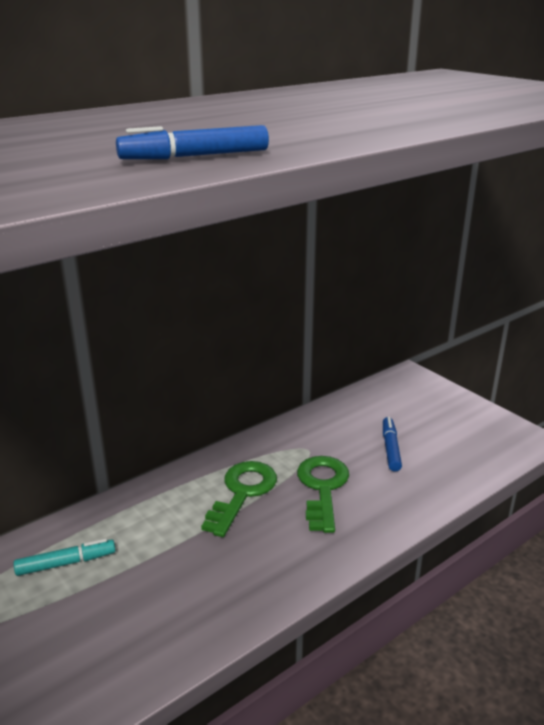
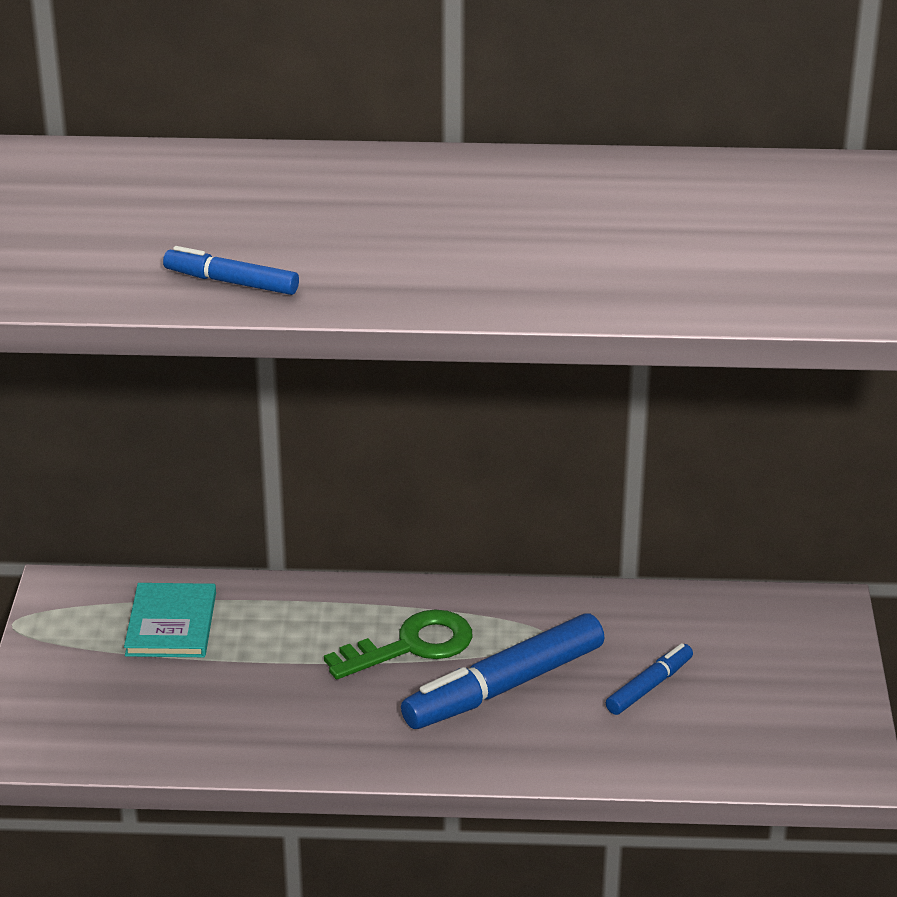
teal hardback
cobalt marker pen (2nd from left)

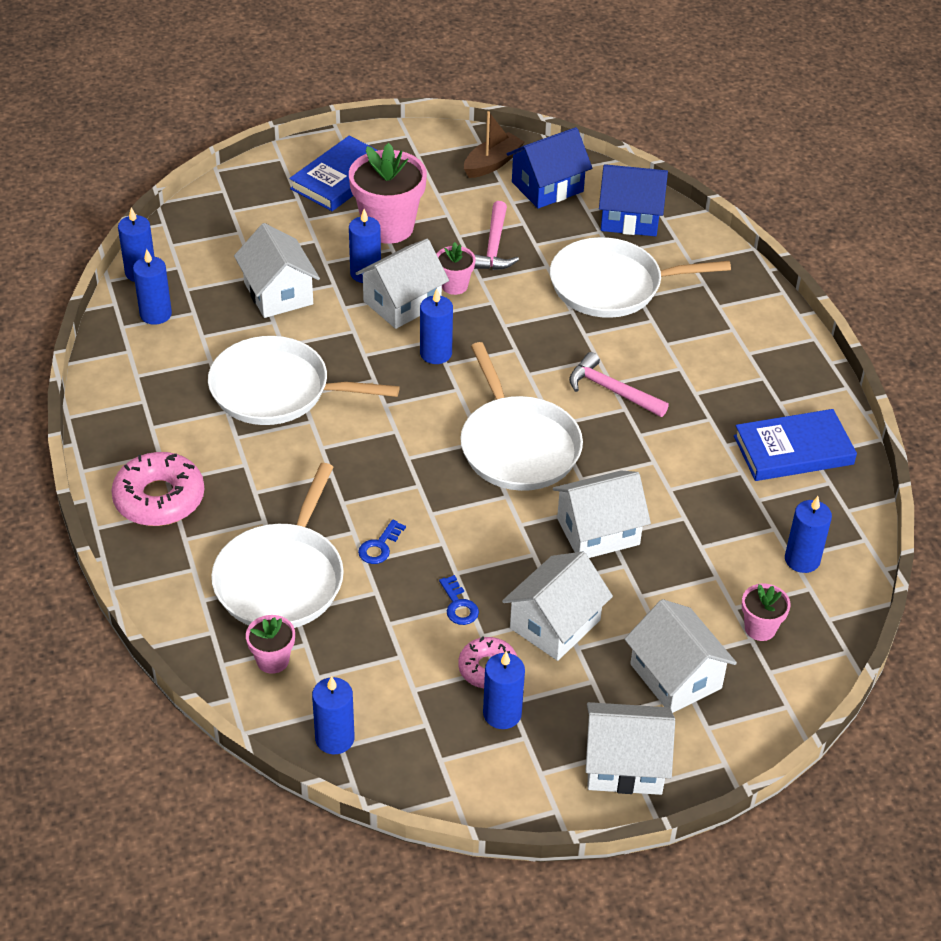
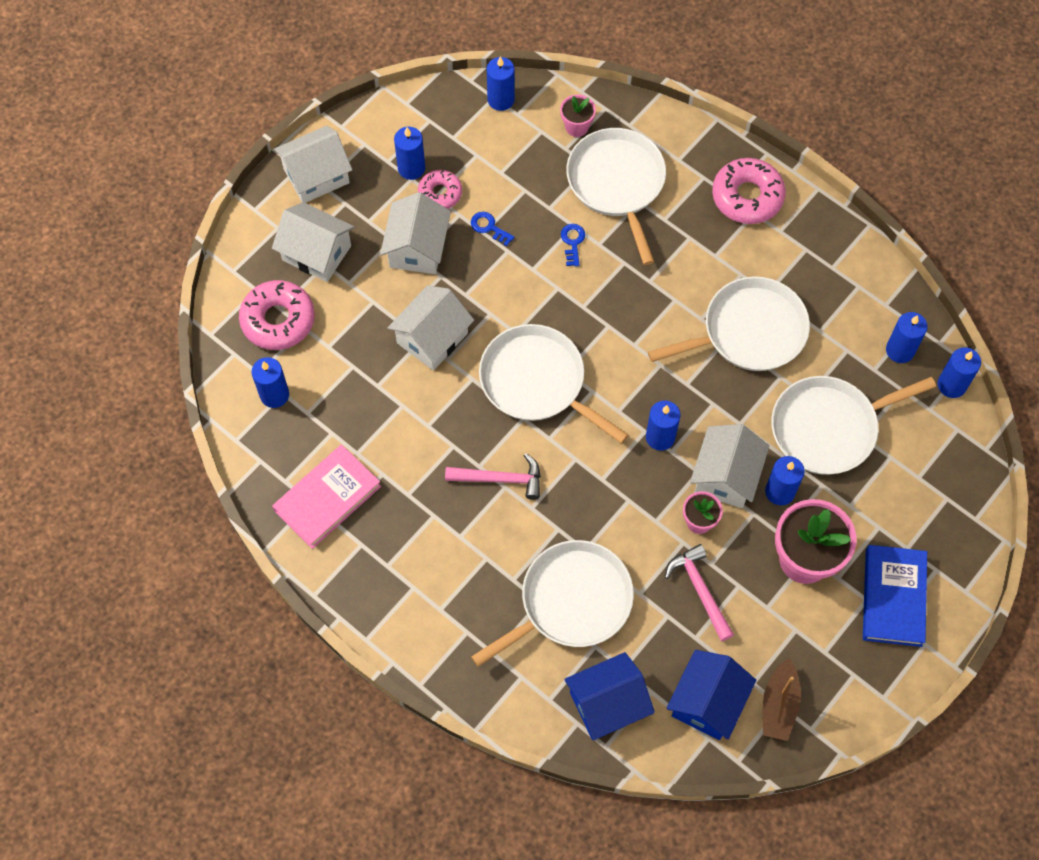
pink doughnut (1st from left)
pink hardback
pure white frying pan (5th from left)

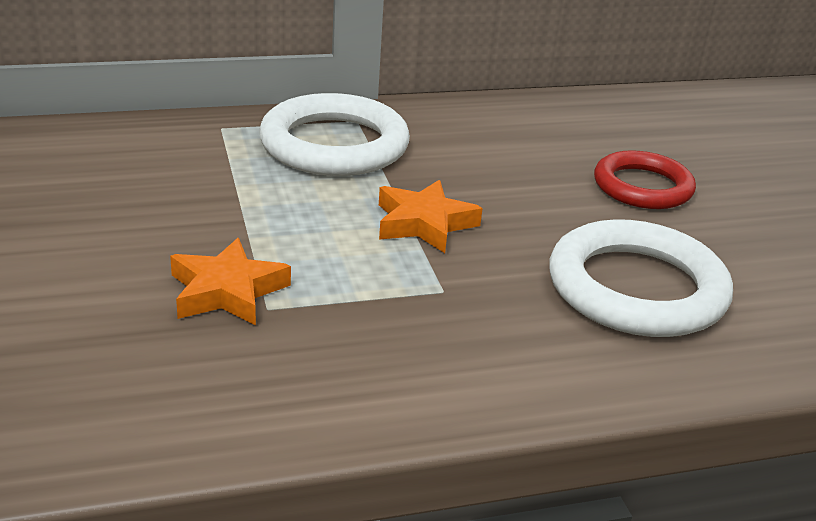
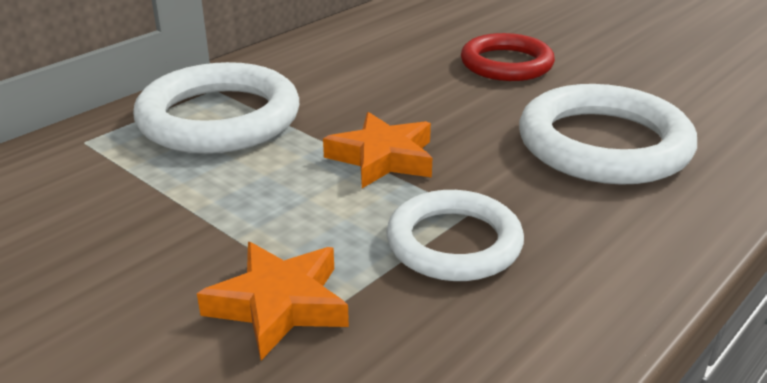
pure white hoop (2nd from left)

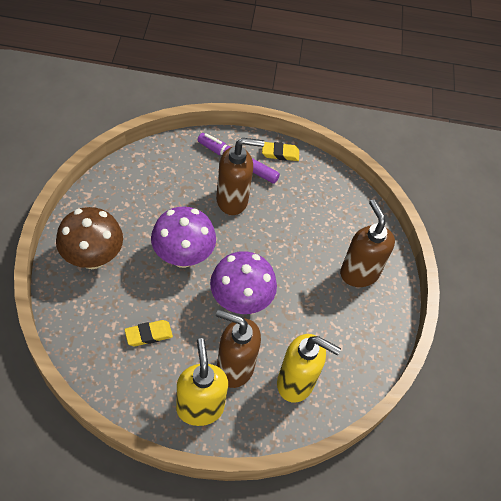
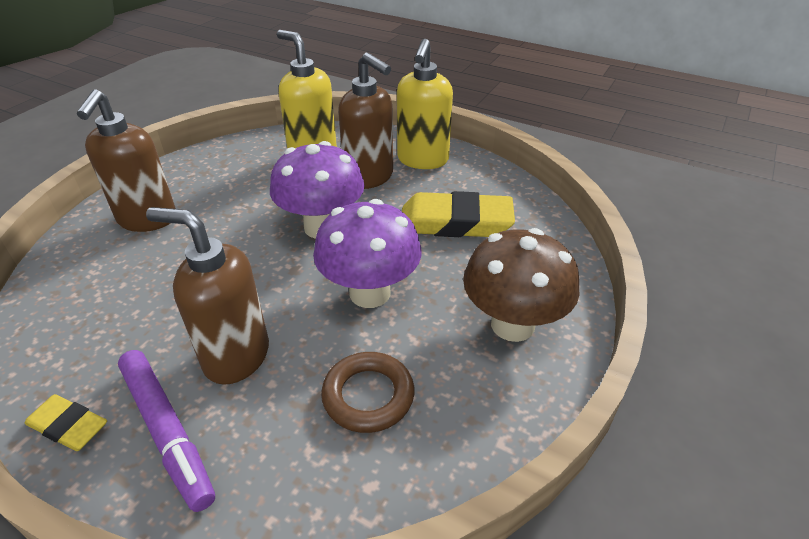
dark brown hoop
bright yellow gum eraser (2nd from left)

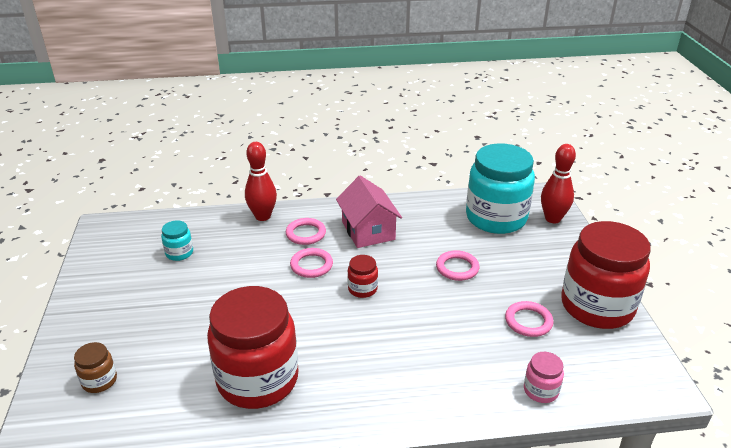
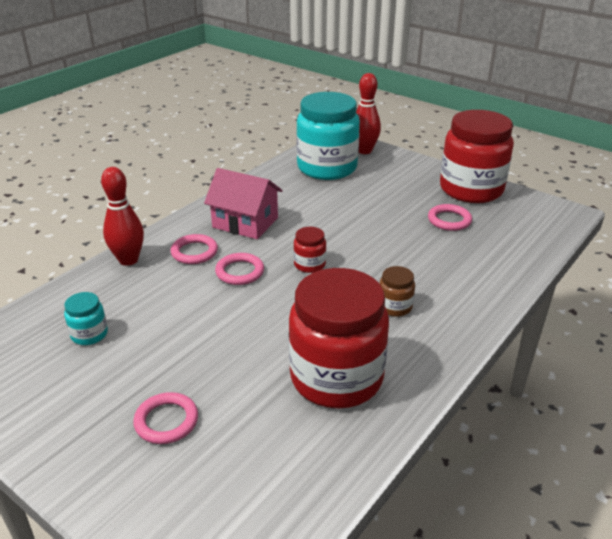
pink hoop (1st from left)
dark brown preserve jar
pink preserve jar

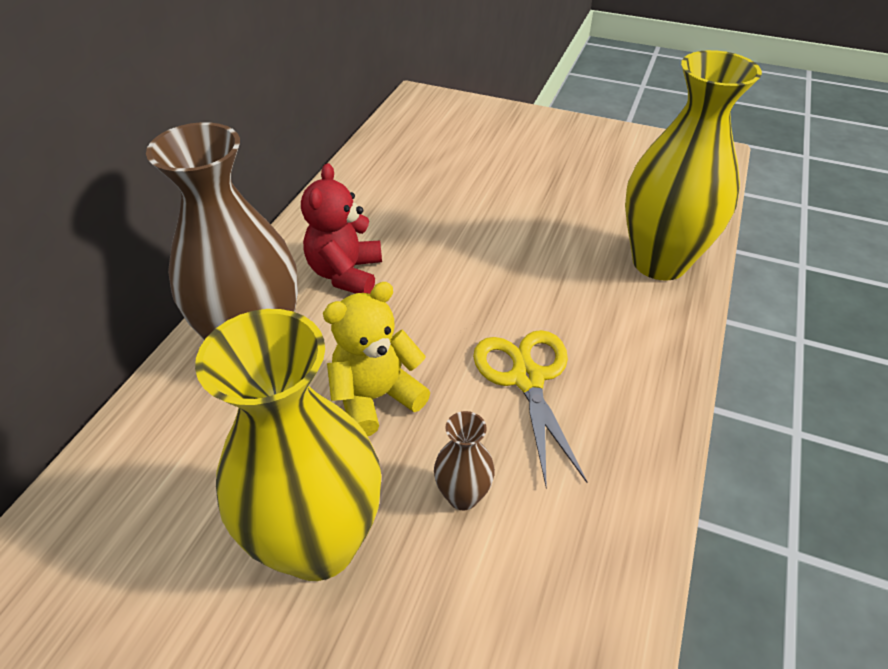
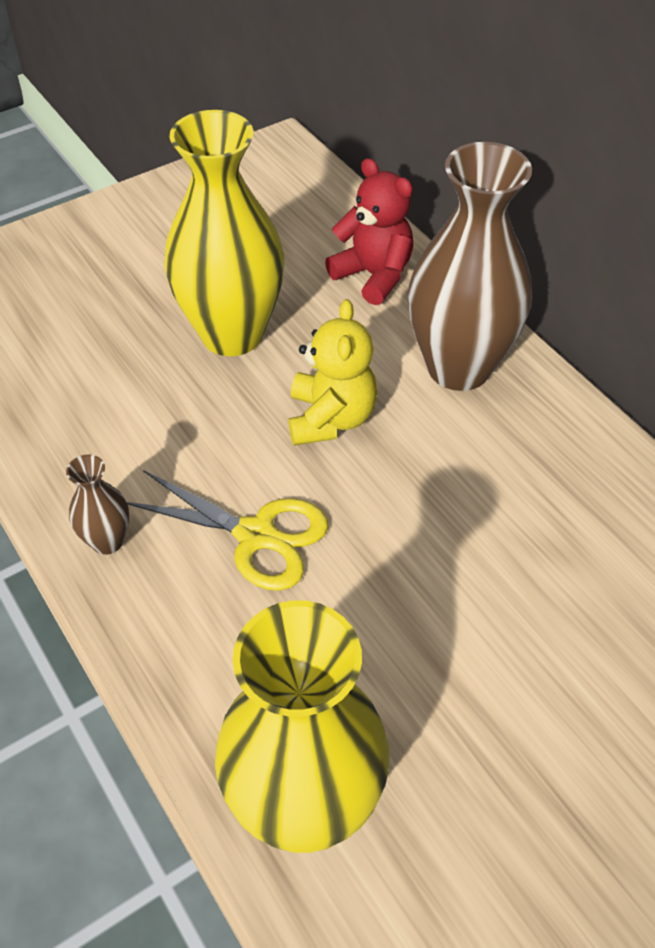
dark brown tall vase (1st from left)
scarlet teddy

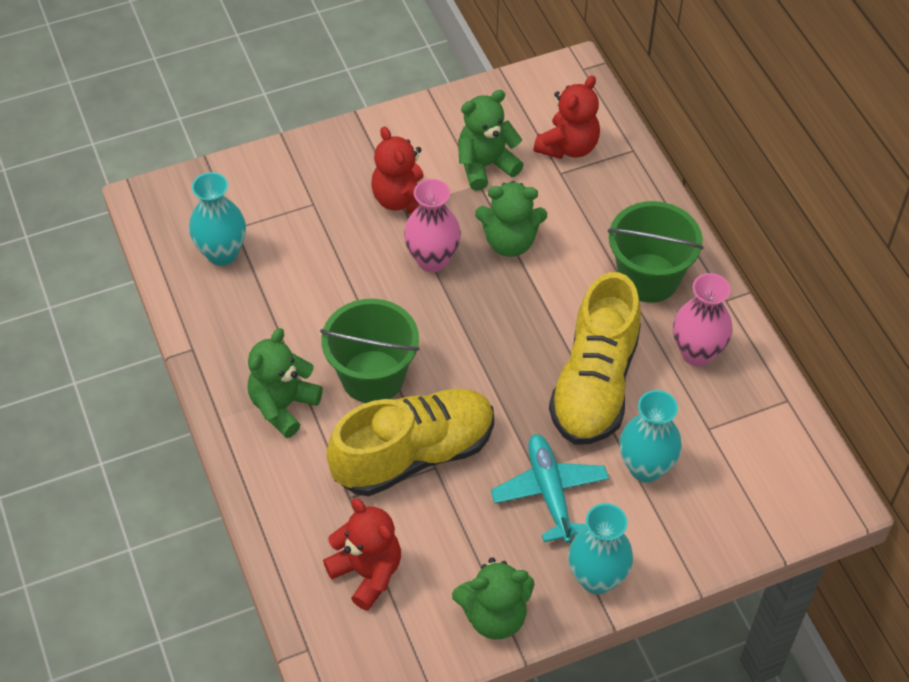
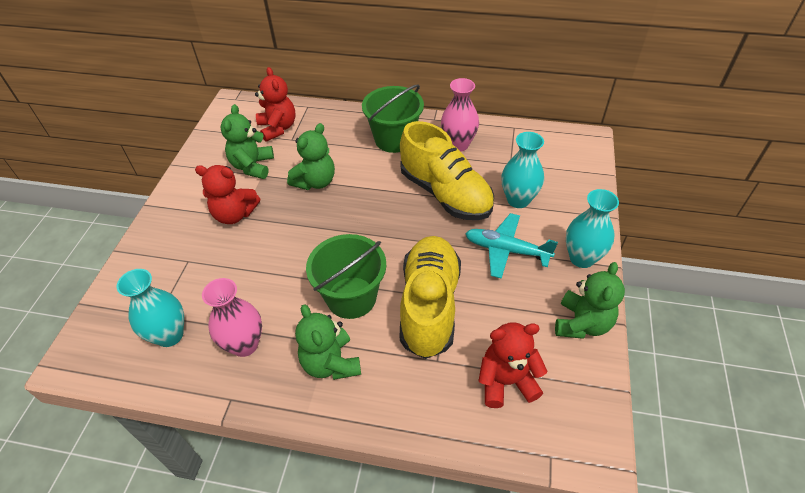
pink tall vase (1st from left)

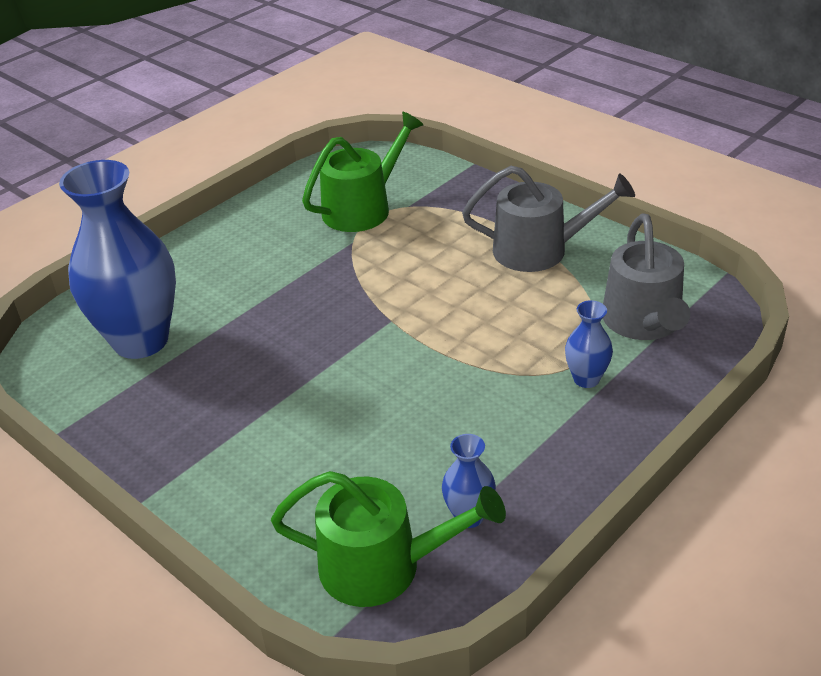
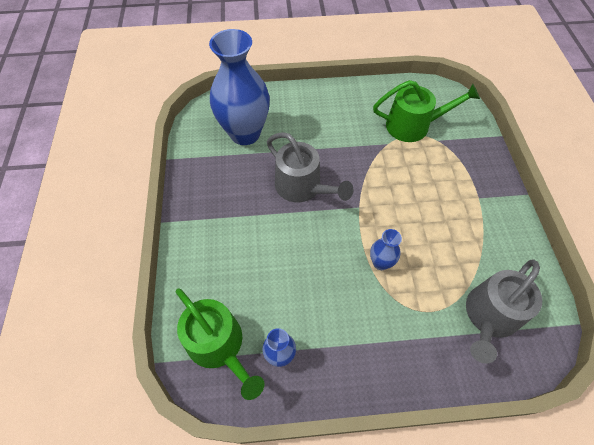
gray watering pot (1st from left)
cobalt tall vase (3rd from left)

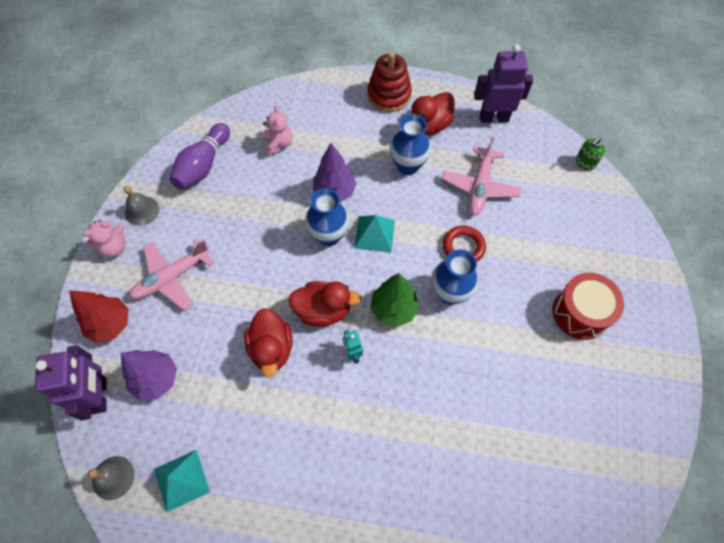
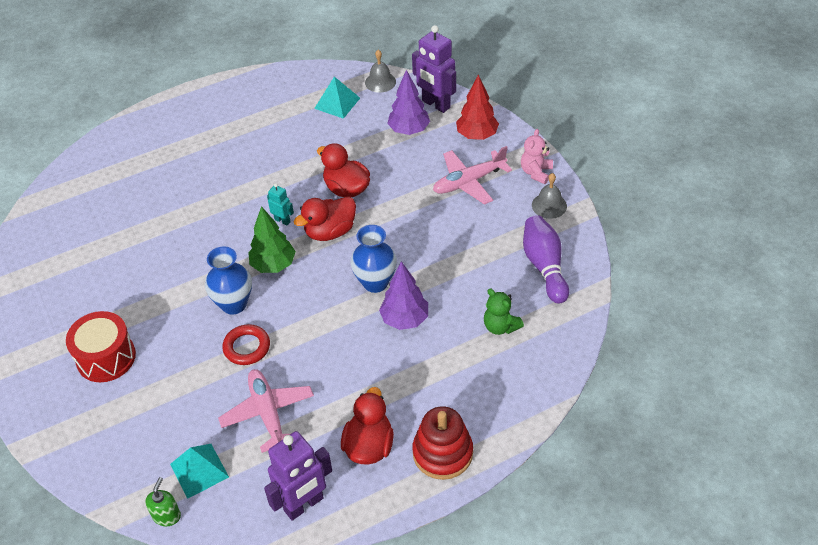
teal solid pyramid (1st from left)
pink aeroplane (2nd from left)
green teddy
cobalt tall vase (2nd from left in the first image)

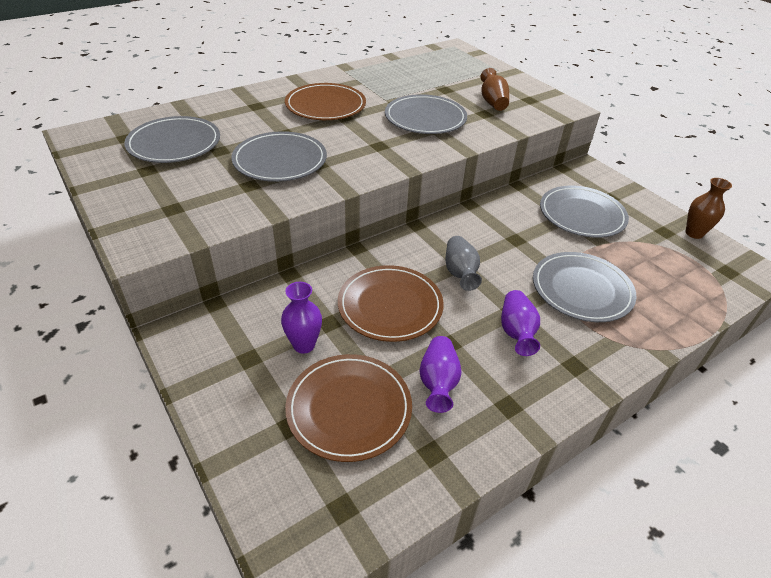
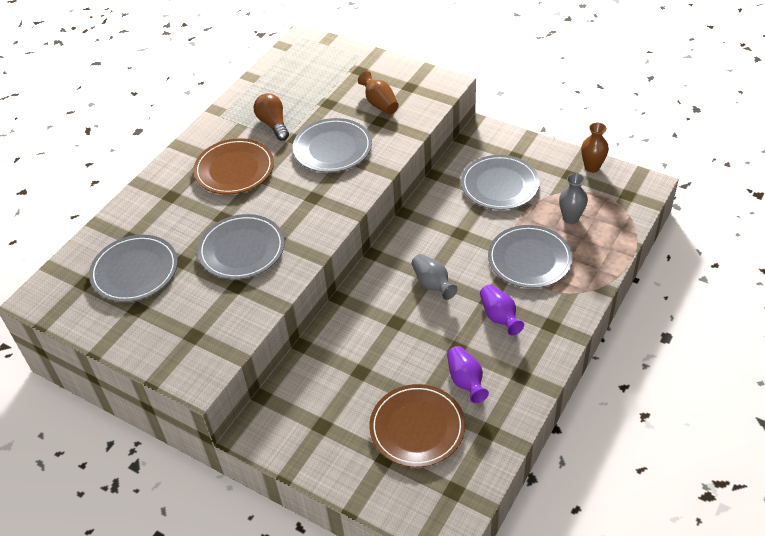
dark brown lightbulb
gray tall vase (2nd from left)
royal purple tall vase (1st from left in the first image)
dark brown dinner plate (3rd from left in the first image)

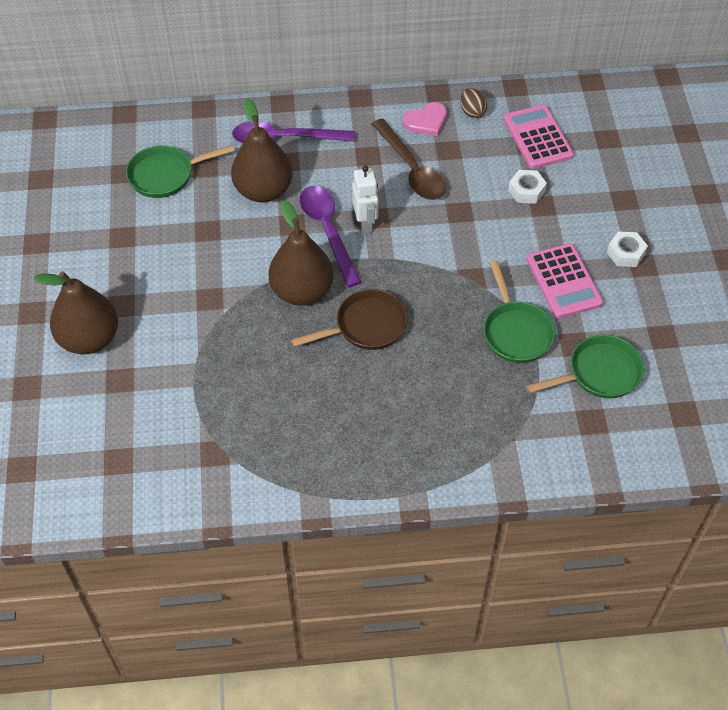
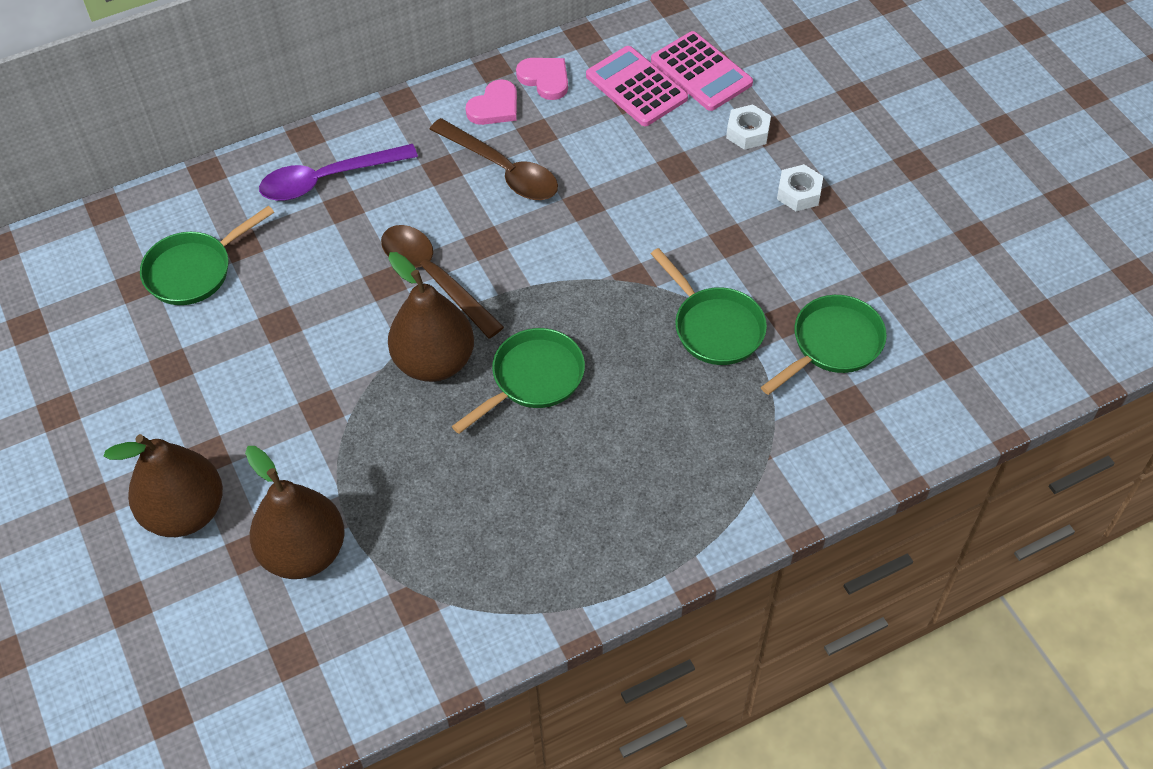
dark brown pear fruit (2nd from left)
dark brown tablespoon (1st from left)
green frying pan (2nd from left)
pink heart shape (2nd from left)
pink adding machine (2nd from left)
pure white hex nut (1st from left)
pure white robot

